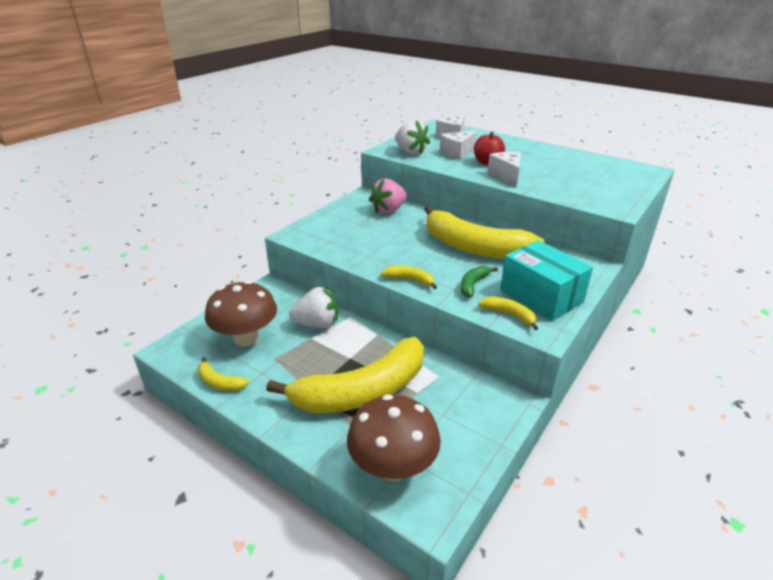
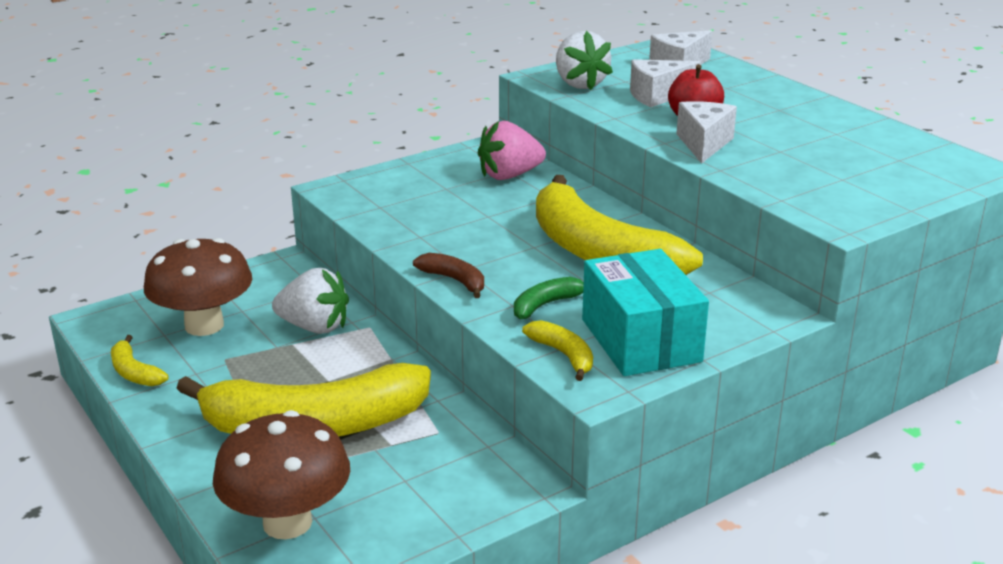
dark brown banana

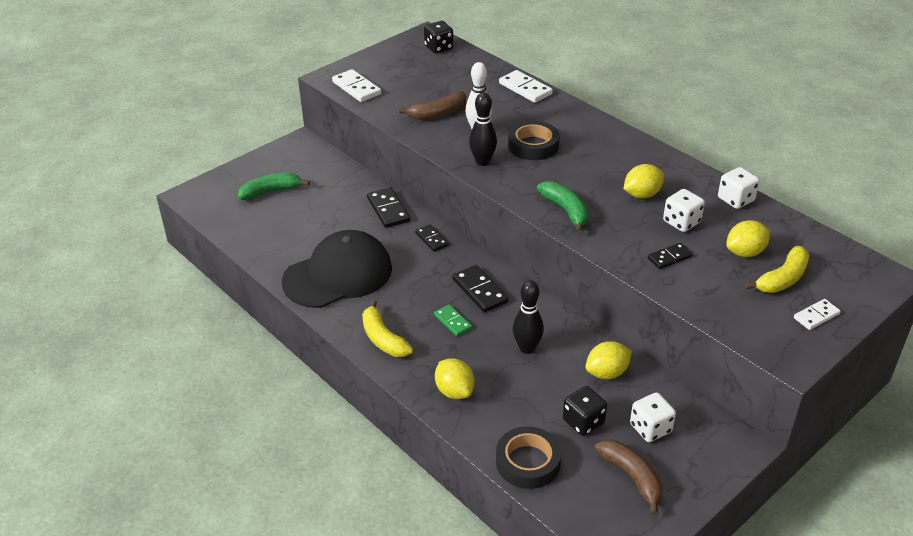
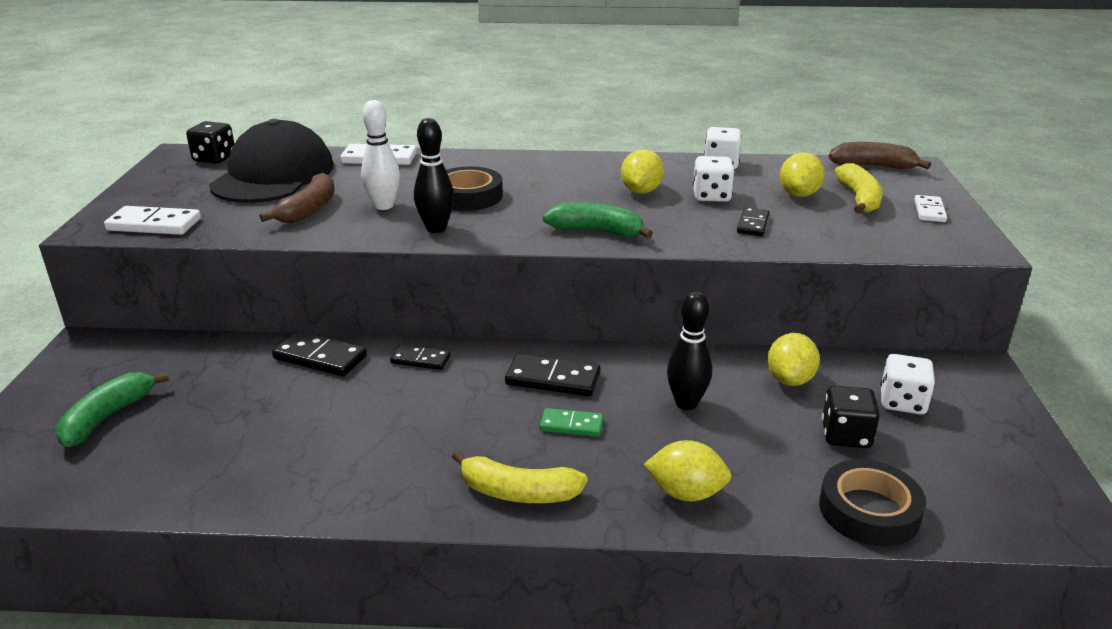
jet-black cap
dark brown banana (2nd from left)

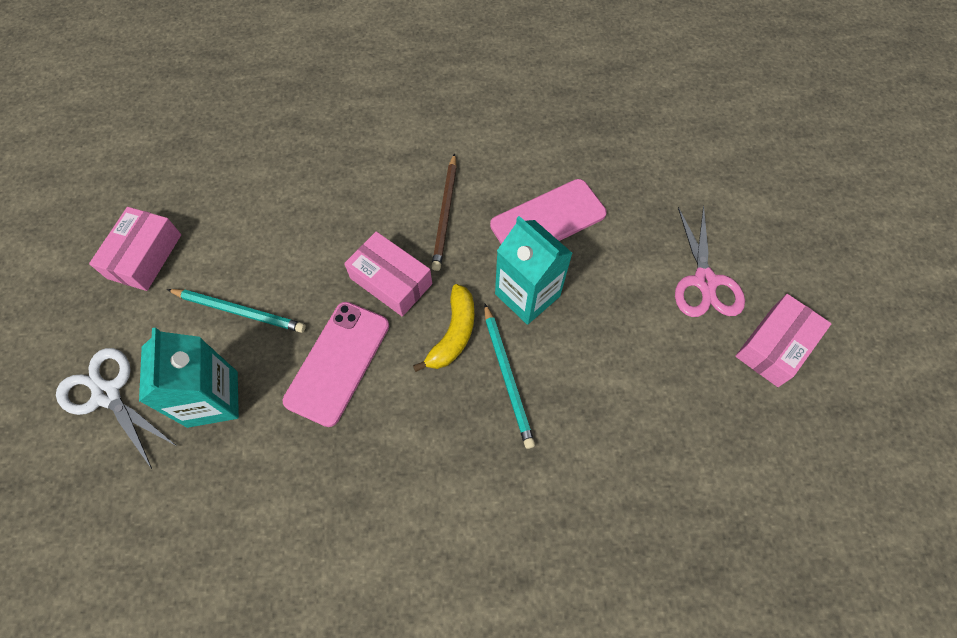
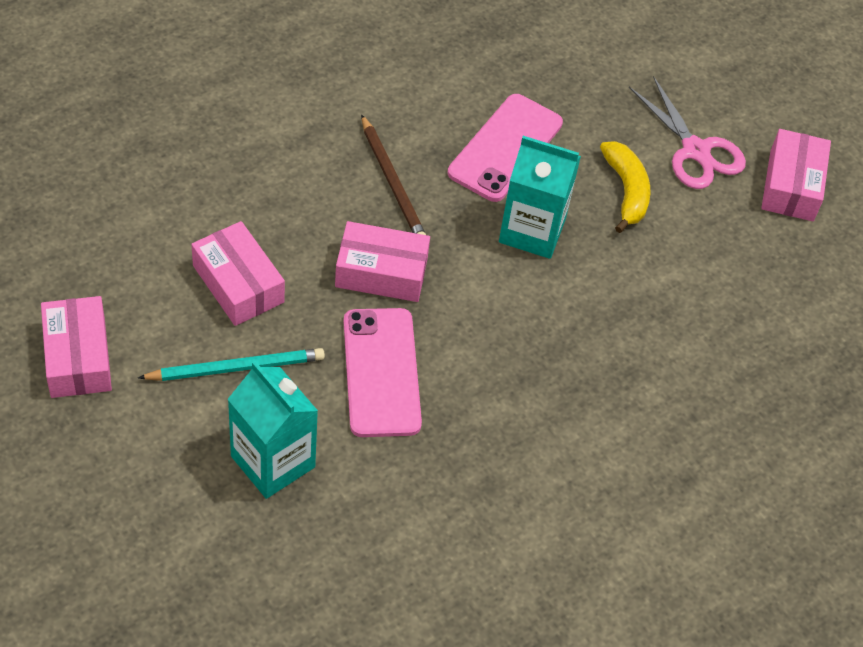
pink package (2nd from left)
bright yellow banana
pure white scissors
teal lead pencil (2nd from left in the first image)

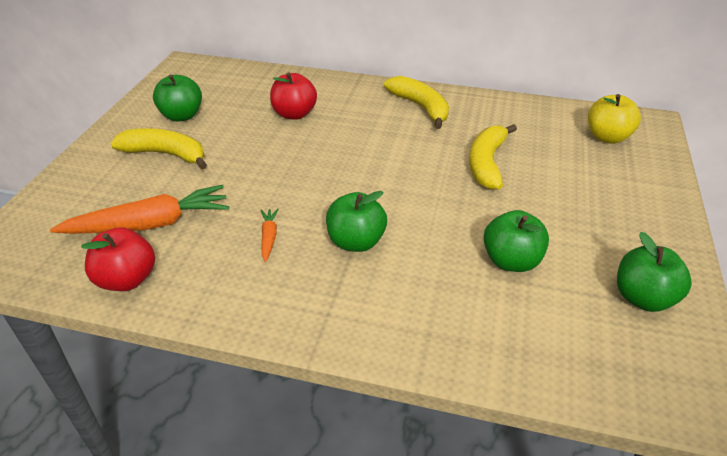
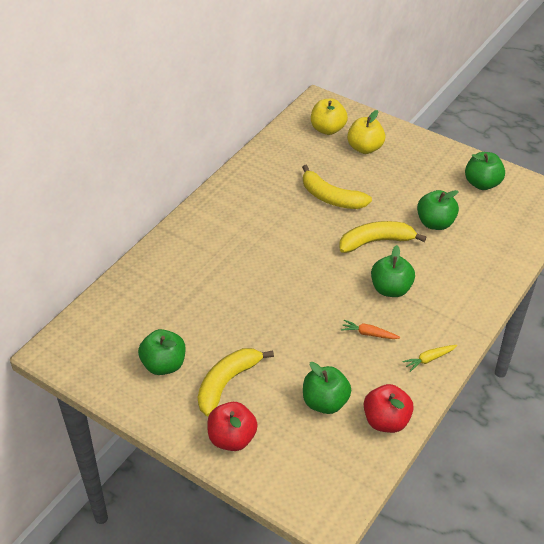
scarlet apple (1st from left)
green apple (2nd from left)
bright yellow banana (3rd from left)
bright yellow apple (2nd from left)
bright yellow carrot

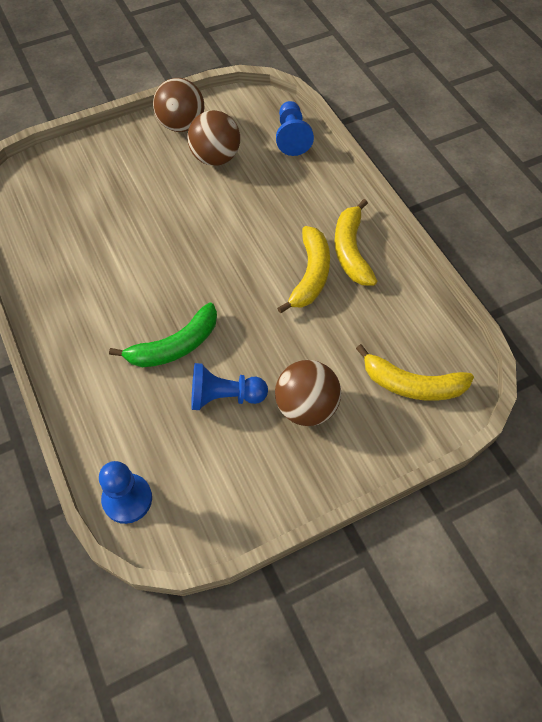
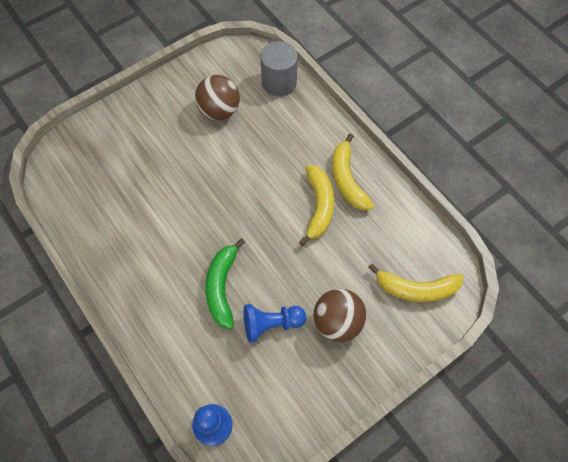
green banana
gray solid cylinder
dark brown play ball (1st from left in the first image)

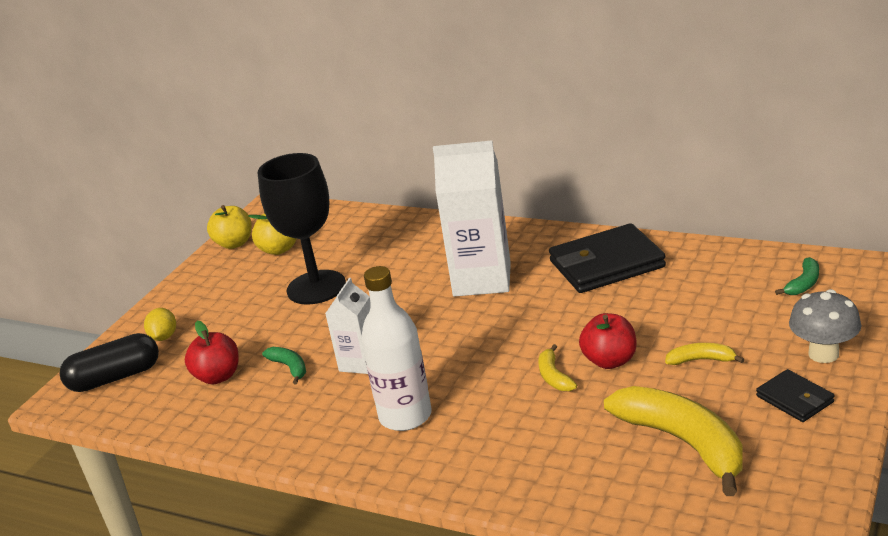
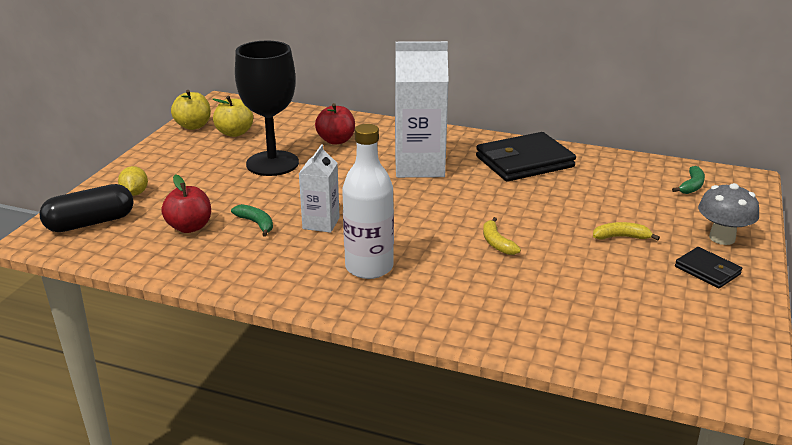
scarlet apple (2nd from left)
bright yellow banana (2nd from left in the first image)

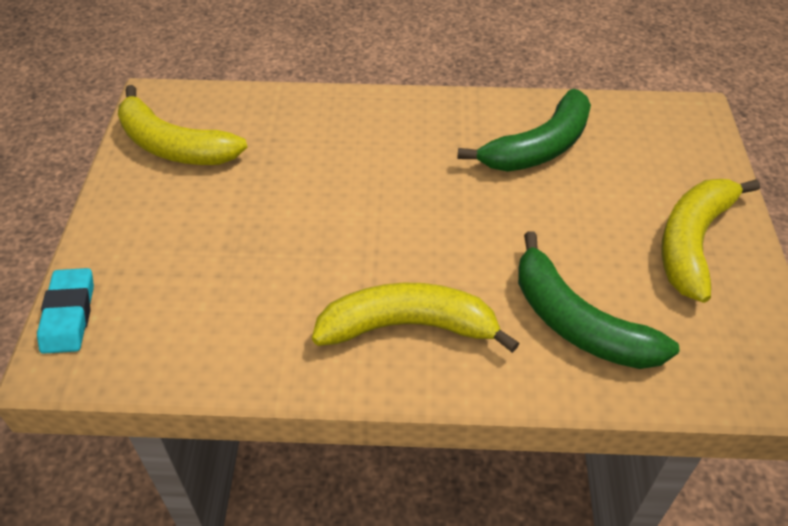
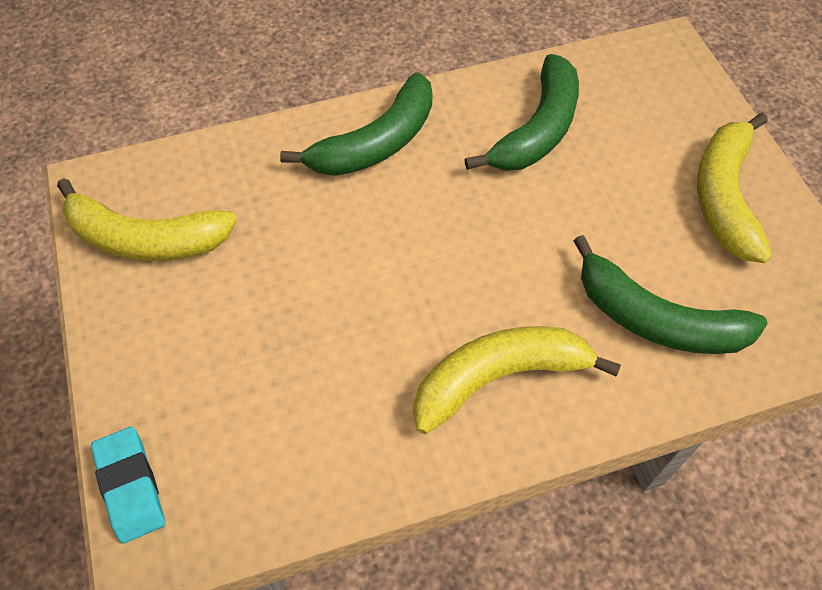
green banana (1st from left)

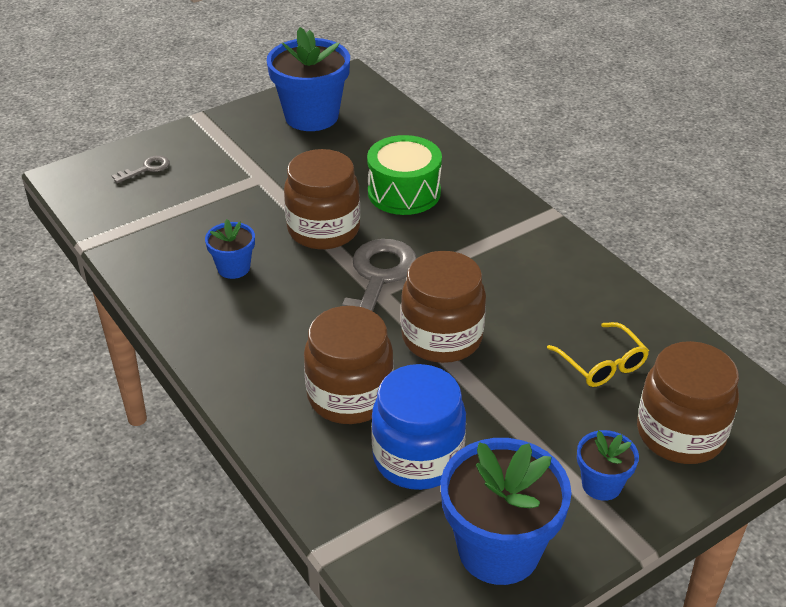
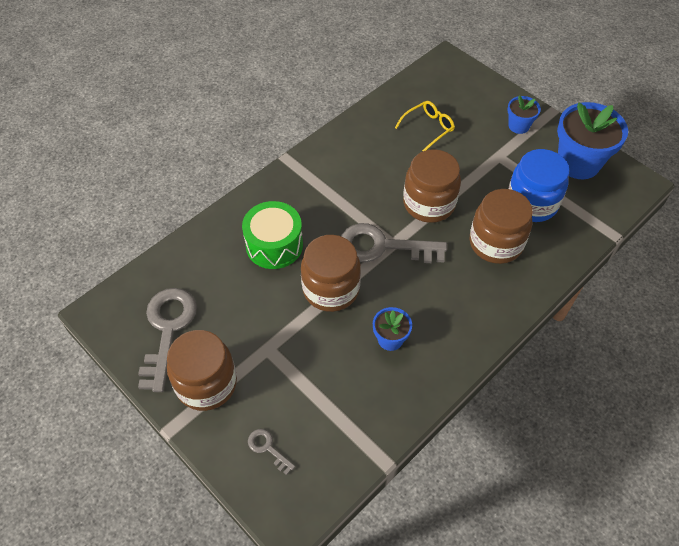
gray door key (1st from left)
dark brown preserve jar (1st from left)

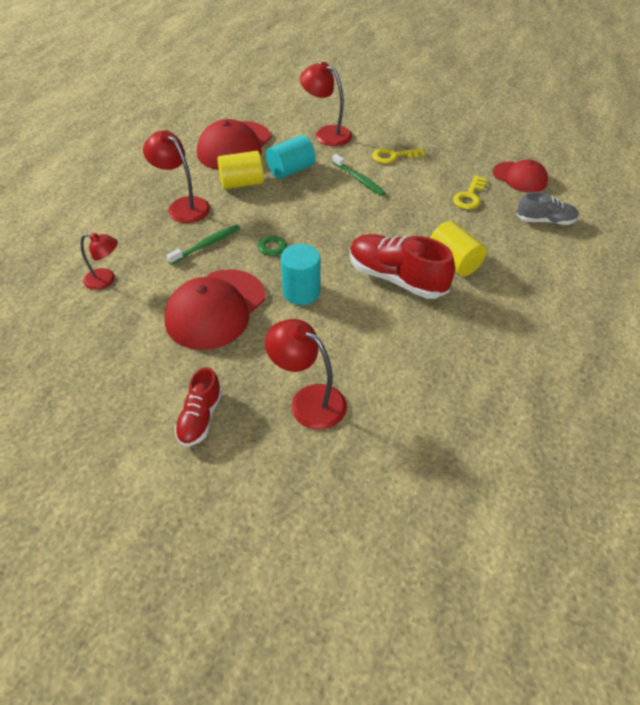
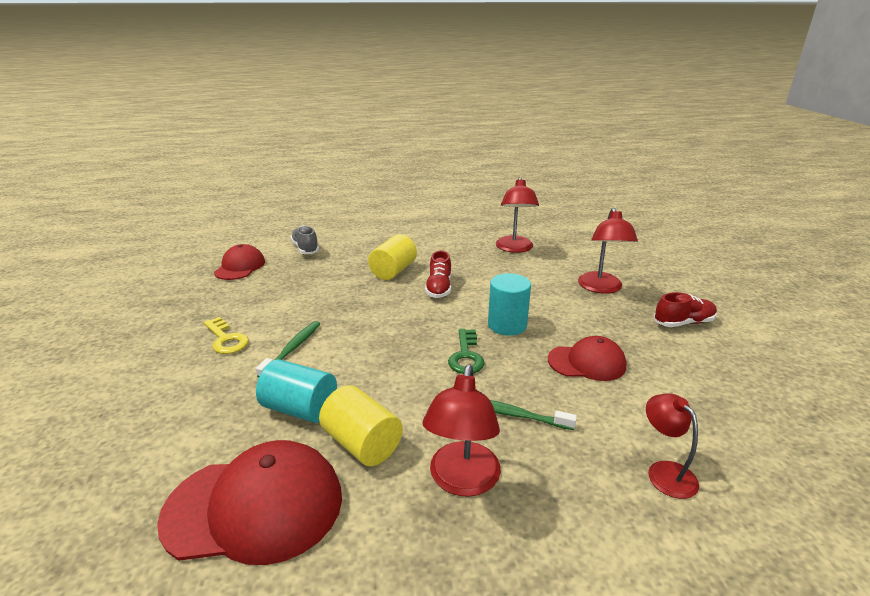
scarlet sneaker (1st from left)
scarlet lamp (2nd from left)
scarlet cap (3rd from left)
bright yellow door key (2nd from left in the first image)

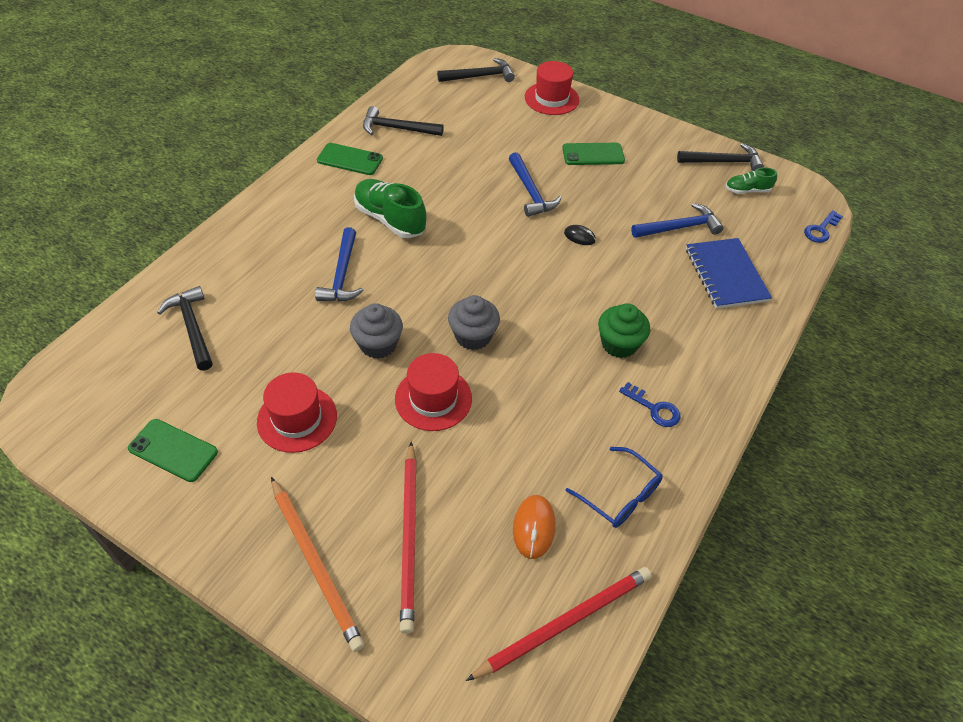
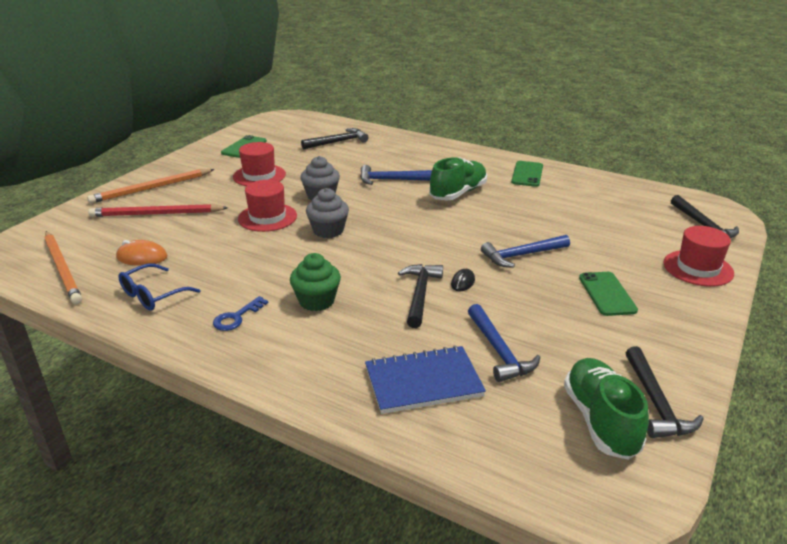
bright orange lead pencil (1st from left)
jet-black hammer (2nd from left)
green sneaker (2nd from left)
cobalt door key (2nd from left in the first image)

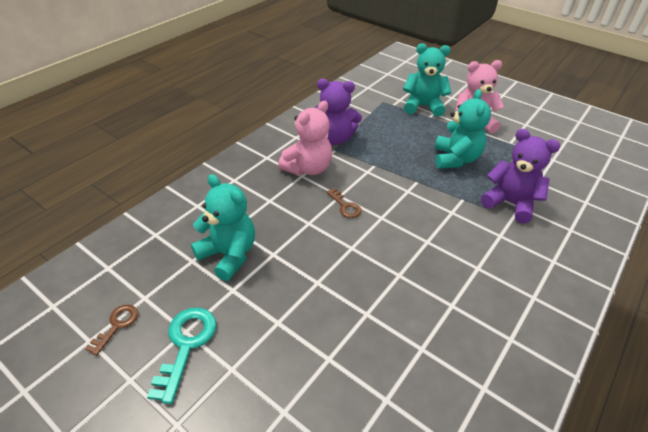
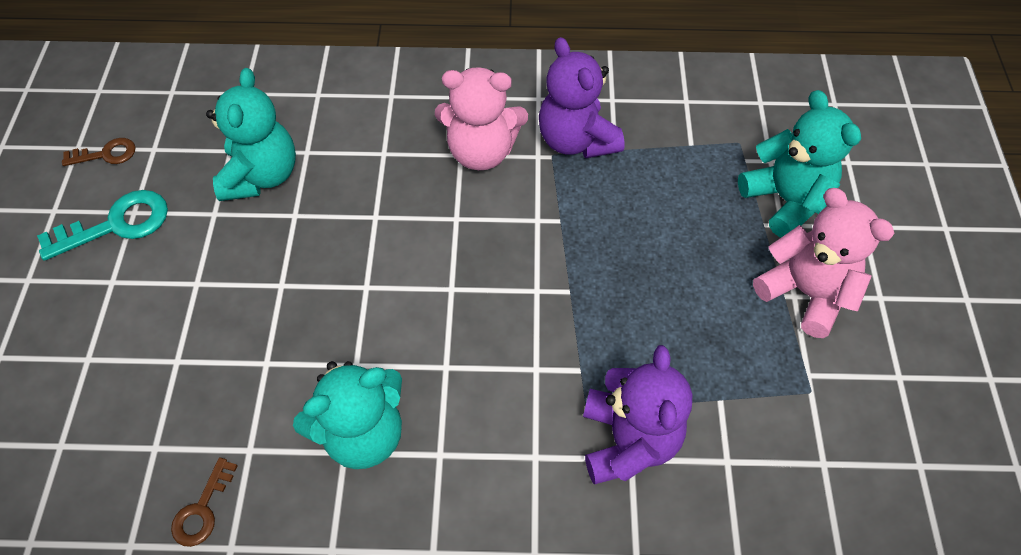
dark brown door key (2nd from left)
teal teddy (2nd from left)

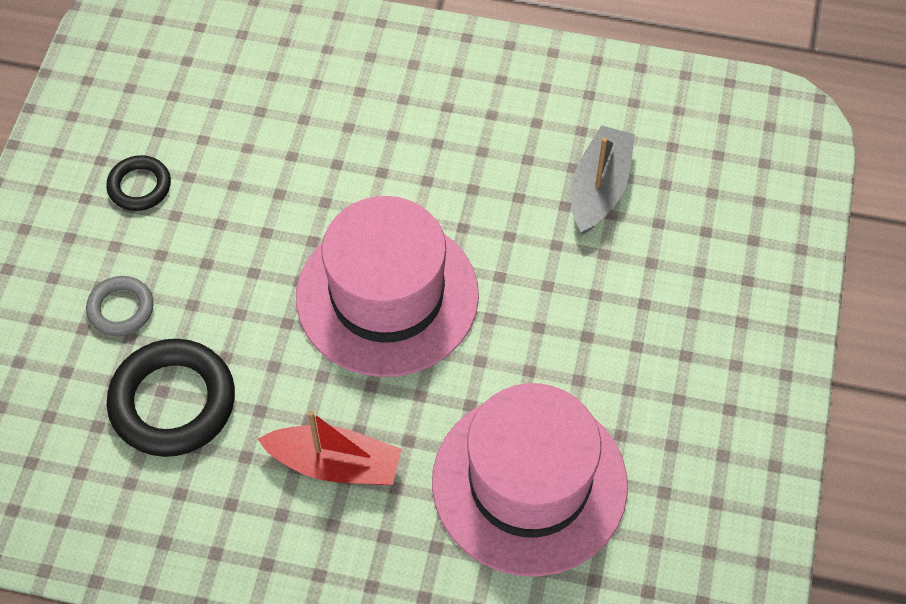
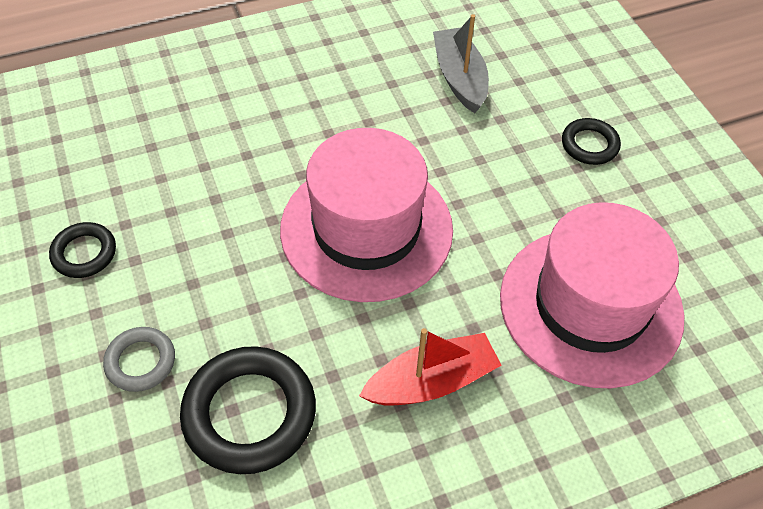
jet-black hoop (3rd from left)

